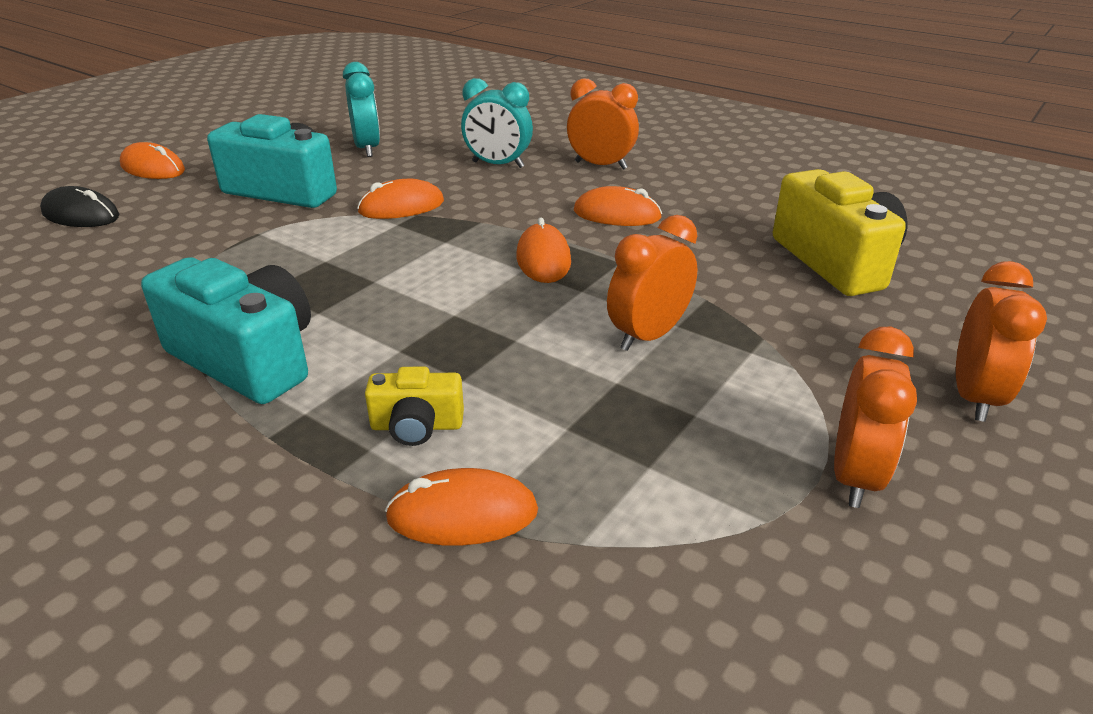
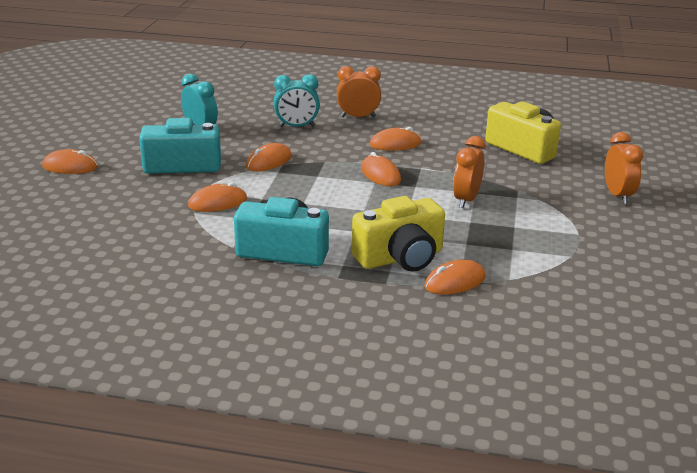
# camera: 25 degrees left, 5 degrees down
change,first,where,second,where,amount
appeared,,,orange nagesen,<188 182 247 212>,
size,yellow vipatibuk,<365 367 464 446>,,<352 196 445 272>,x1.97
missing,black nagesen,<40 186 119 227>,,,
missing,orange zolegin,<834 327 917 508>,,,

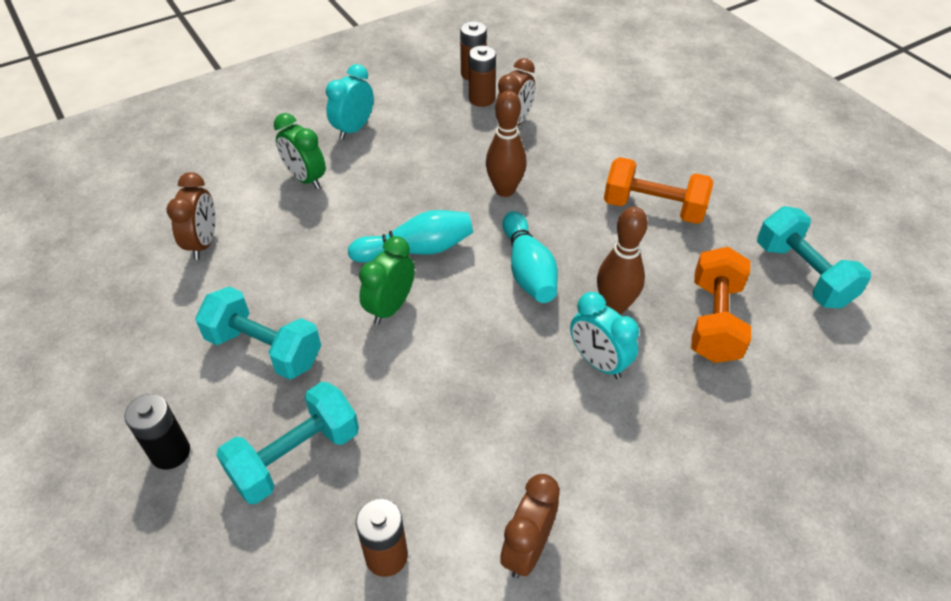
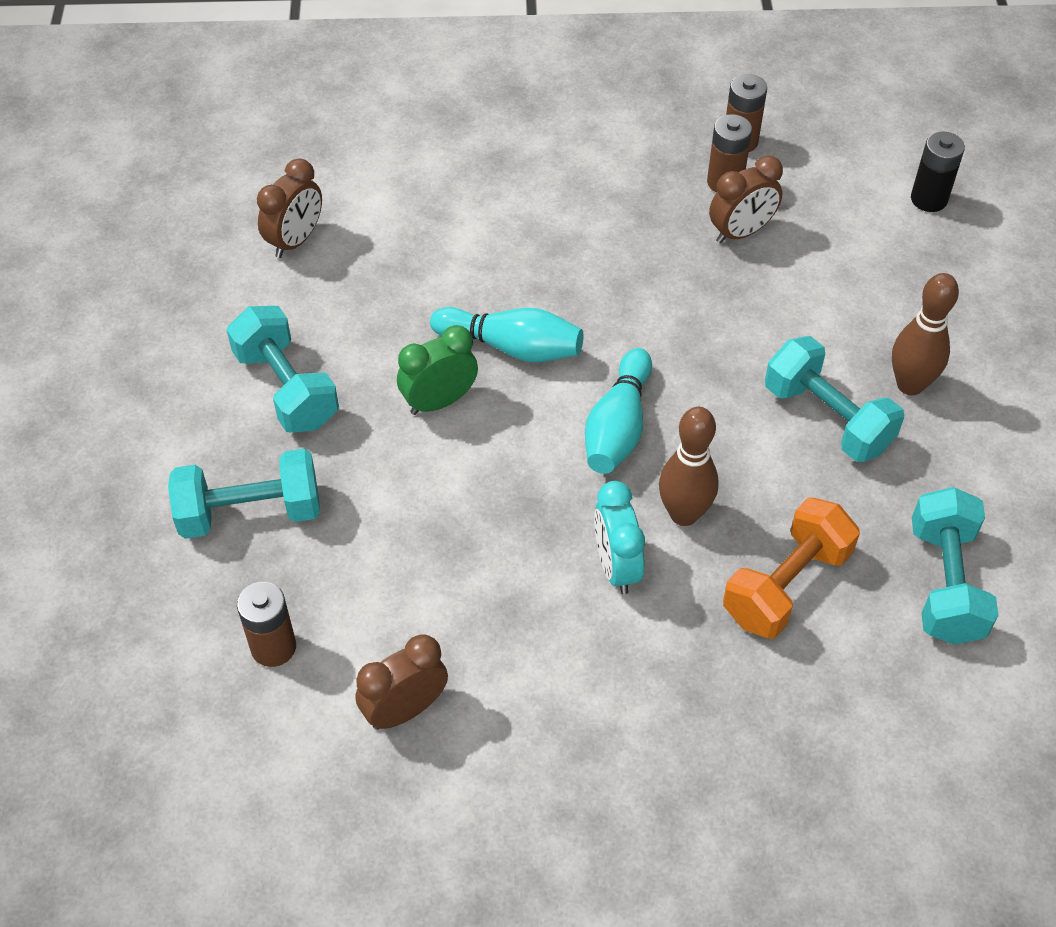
# camera: 30 degrees right, 5 degrees up
change,first,where,second,where,amount
colour,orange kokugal,<604 157 713 224>,turquoise kokugal,<765 336 904 462>,
relocated,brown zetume,<486 91 526 197>,,<892 273 959 395>,
relocated,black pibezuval,<124 394 190 470>,,<911 132 965 212>,
missing,green zolegin,<274 113 326 189>,,,
missing,turquoise zolegin,<326 64 374 140>,,,

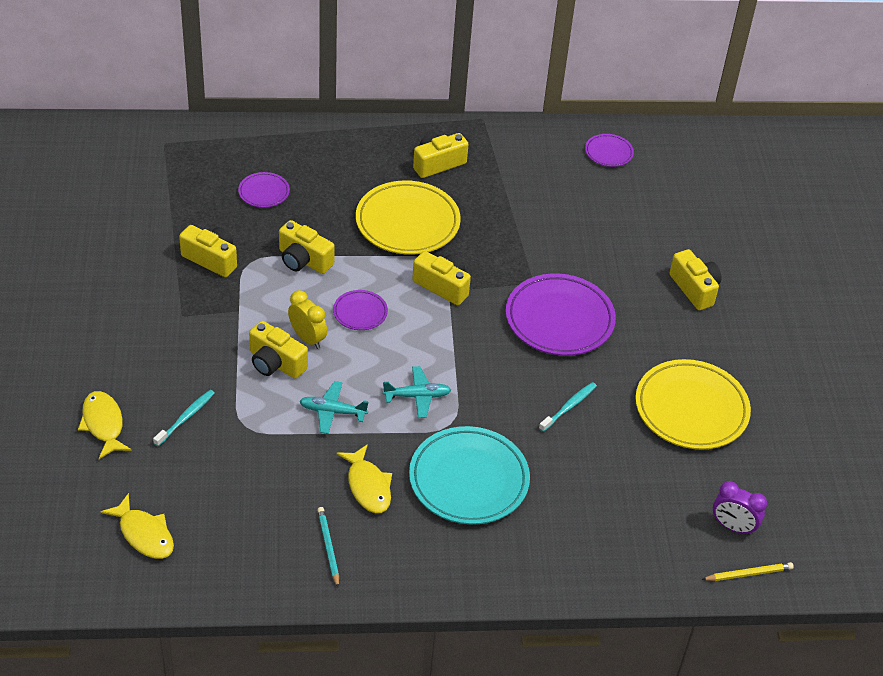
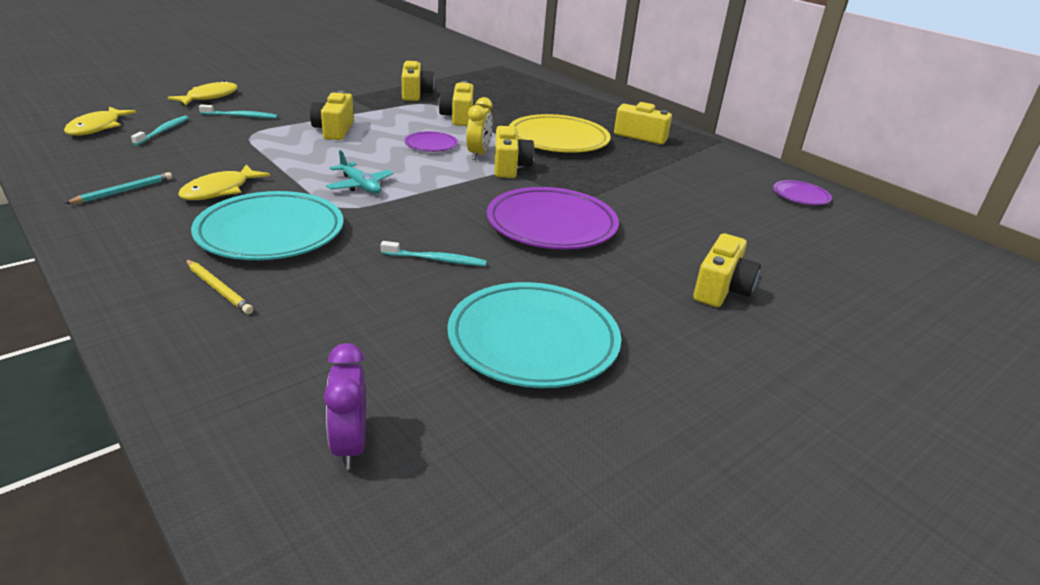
# camera: 55 degrees right, 15 degrees down
change,first,where,second,where,amount
appeared,,,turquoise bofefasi,<131 116 189 146>,
relocated,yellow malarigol,<701 562 794 581>,,<185 259 253 314>,
colour,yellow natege,<635 359 751 450>,turquoise natege,<448 282 621 388>,
relocated,yellow zolegin,<288 290 327 349>,,<466 97 493 160>,
missing,purple natege,<238 172 290 208>,,,
missing,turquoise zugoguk,<299 381 368 434>,,,

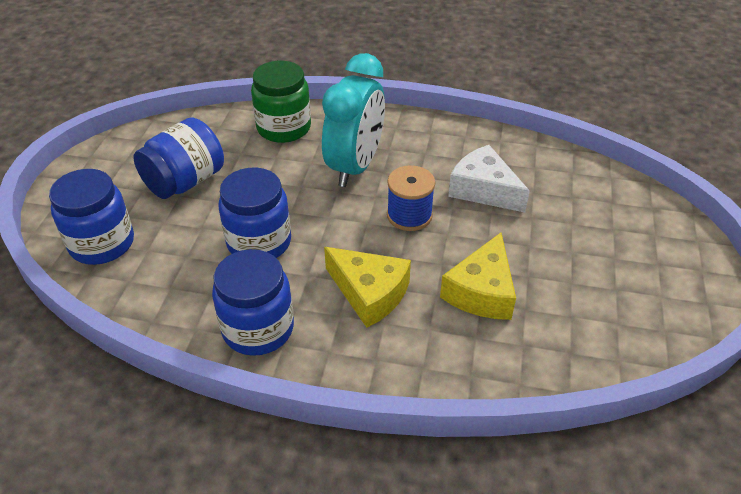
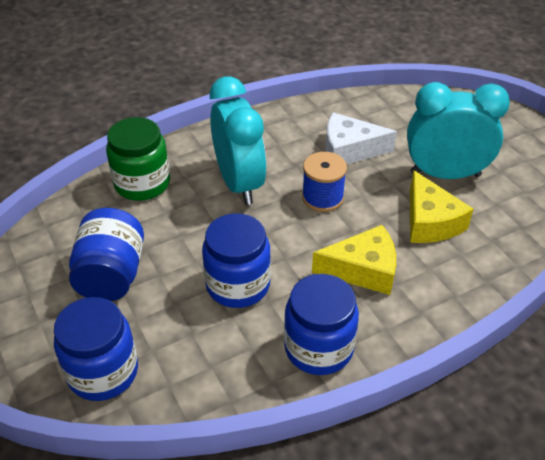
# camera: 40 degrees left, 0 degrees up
change,first,where,second,where,amount
appeared,,,turquoise zolegin,<407 82 510 179>,

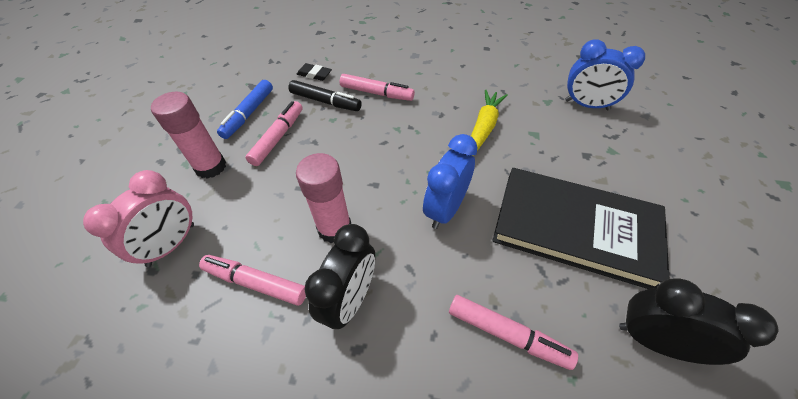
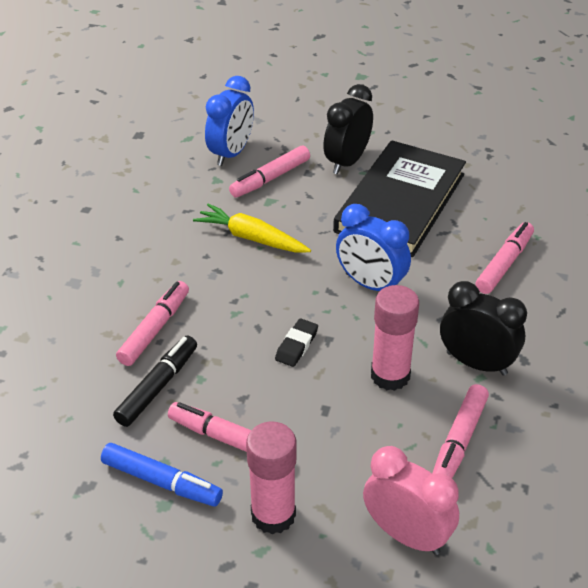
# camera: 85 degrees left, 10 degrees down
change,first,where,second,where,amount
appeared,,,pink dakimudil,<229 145 310 198>,
relocated,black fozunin,<297 63 332 81>,,<275 318 318 367>,
relocated,black zolegin,<619 278 778 365>,,<323 84 373 174>,

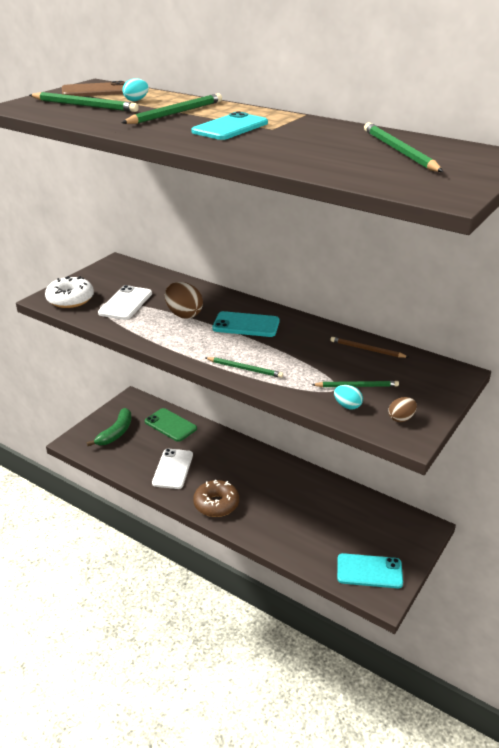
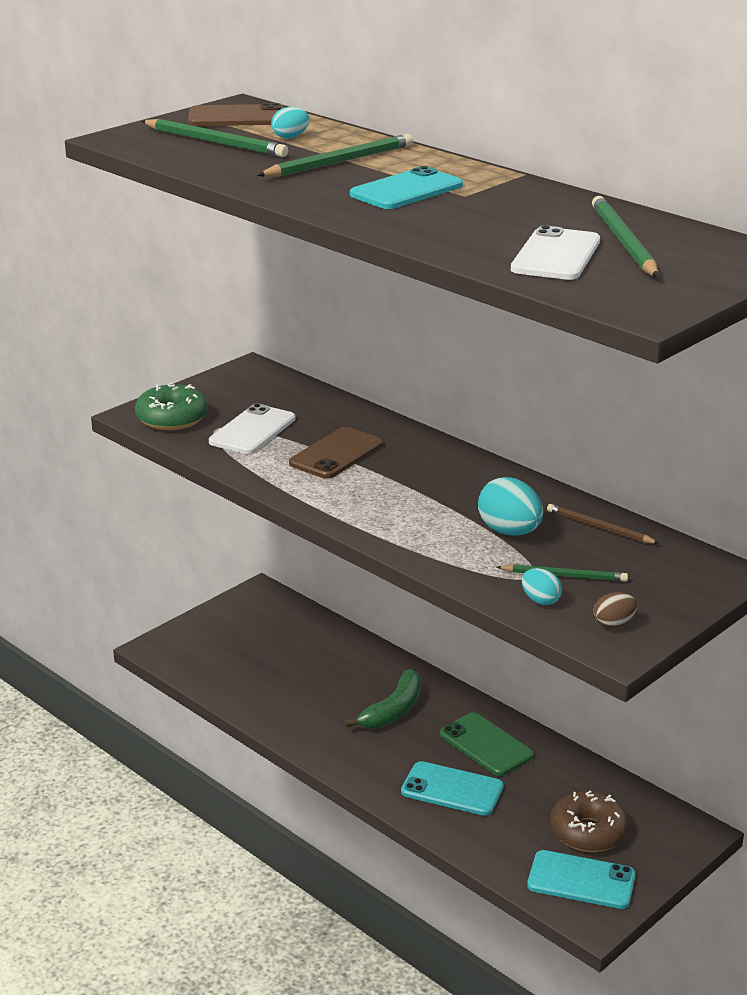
# camera: 10 degrees right, 5 degrees down
change,first,where,second,where,amount
colour,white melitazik,<45 276 94 308>,green melitazik,<135 383 208 430>,
exchanged,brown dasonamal,<165 282 203 318>,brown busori,<289 427 383 479>,
relocated,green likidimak,<87 408 132 446>,,<344 669 421 728>,
relocated,turquoise busori,<212 311 280 337>,,<401 761 504 816>,
relocated,green busori,<145 408 197 442>,,<440 712 534 776>,
appeared,,,turquoise dasonamal,<478 477 543 536>,
relocated,white busori,<152 449 193 489>,,<511 225 600 280>,
relocated,brown melitazik,<193 480 239 517>,,<550 791 629 852>,
missing,green malarigol,<205 357 283 378>,,,

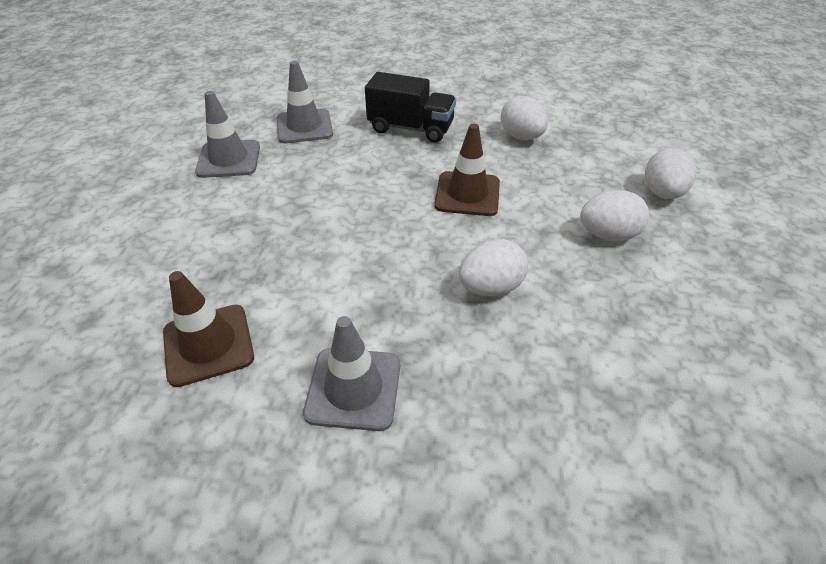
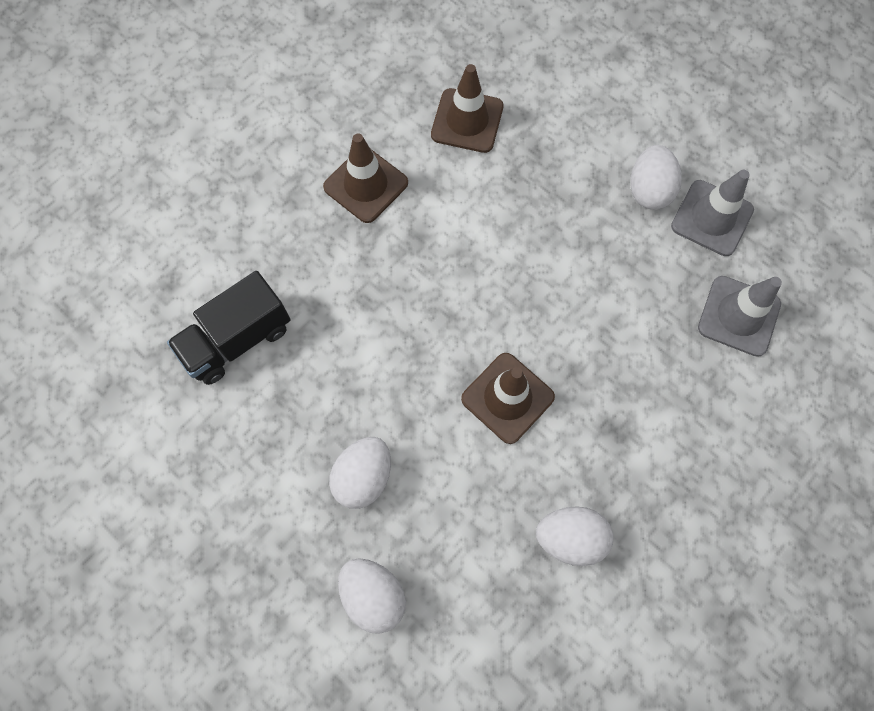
# camera: 125 degrees right, 25 degrees up
change,first,where,second,where,amount
relocated,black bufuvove,<365 72 456 143>,,<167 271 290 385>,
colour,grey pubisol,<303 316 400 431>,brown pubisol,<323 134 408 223>,
relocated,white dasonamal,<459 239 528 296>,,<630 145 682 210>,

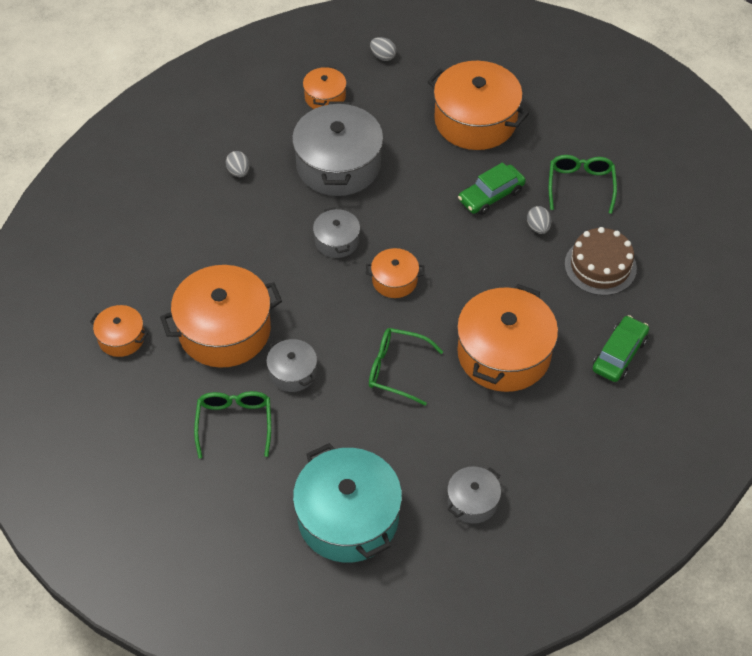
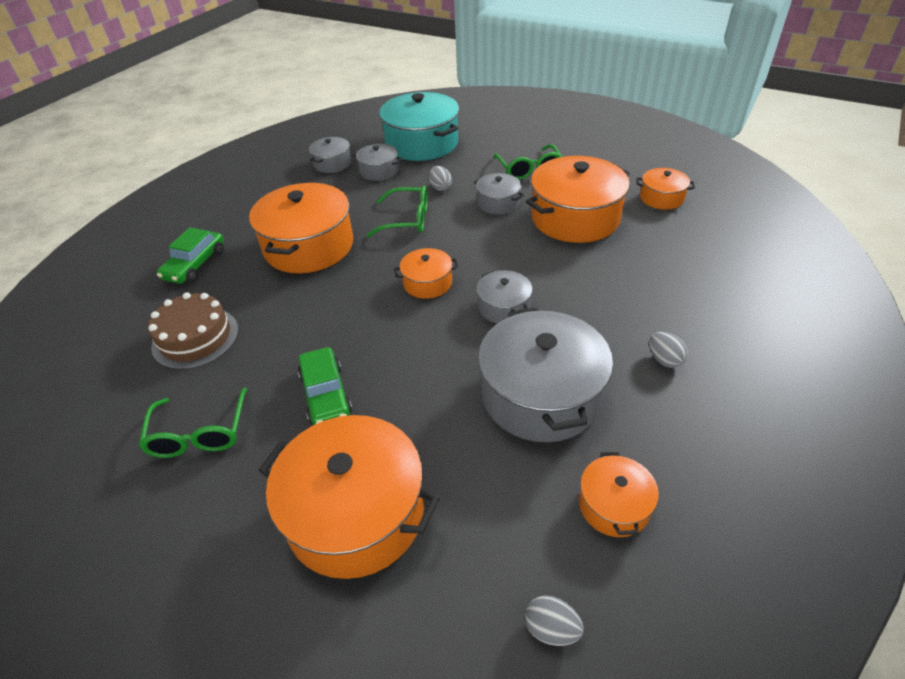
# camera: 170 degrees right, 10 degrees down
change,first,where,second,where,amount
spun,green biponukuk,<458 162 526 215>,,<298 347 352 425>,120 degrees clockwise
appeared,,,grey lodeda,<353 144 402 181>,
relocated,grey dasonamal,<527 206 552 234>,,<429 166 452 191>,

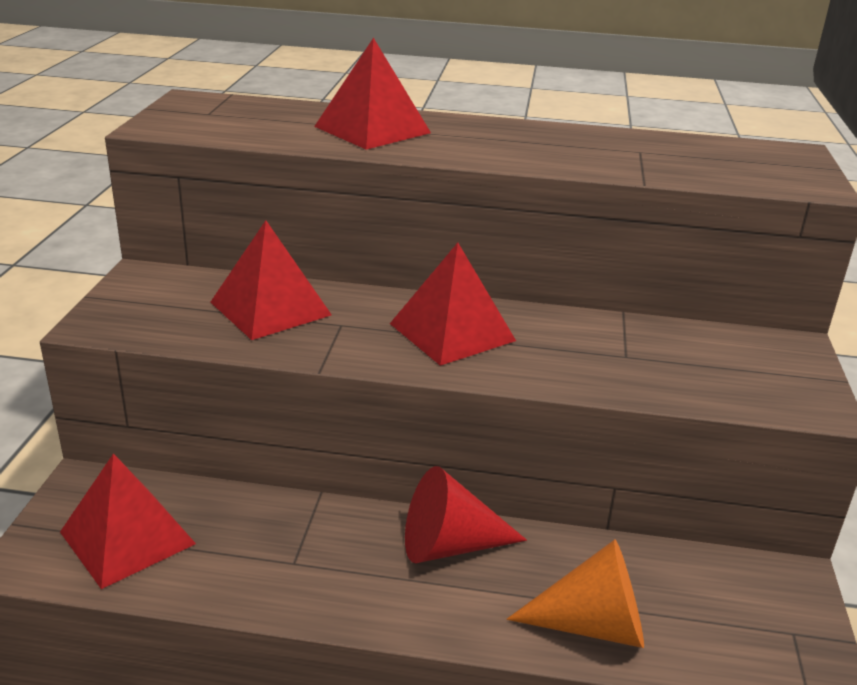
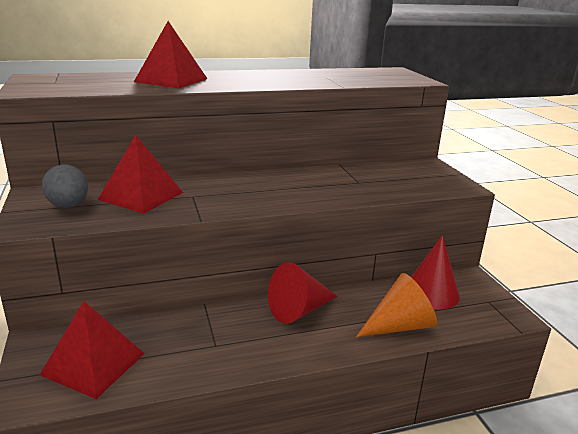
# camera: 25 degrees left, 5 degrees down
change,first,where,second,where,amount
appeared,,,grey dasonamal,<42 165 88 208>,
appeared,,,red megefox,<411 235 460 309>,
missing,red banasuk,<390 243 516 366>,,,

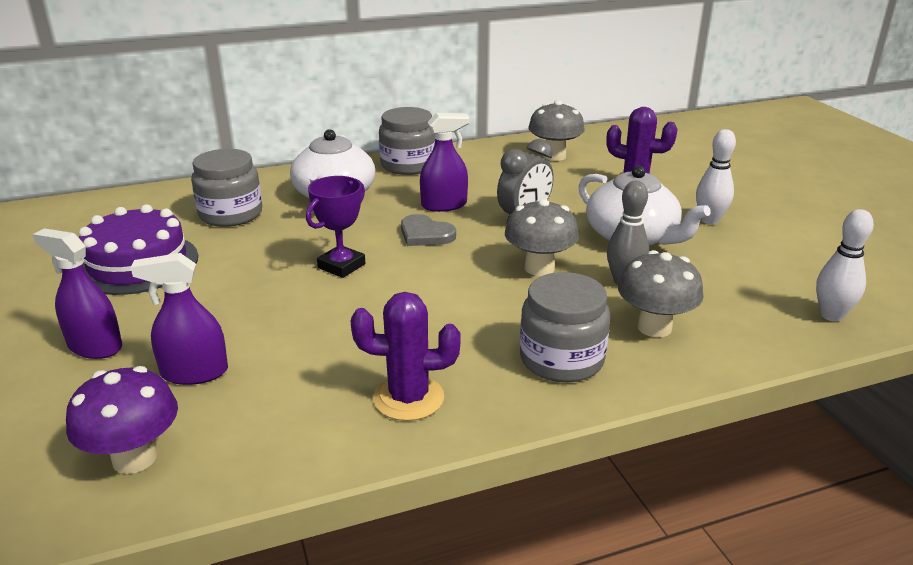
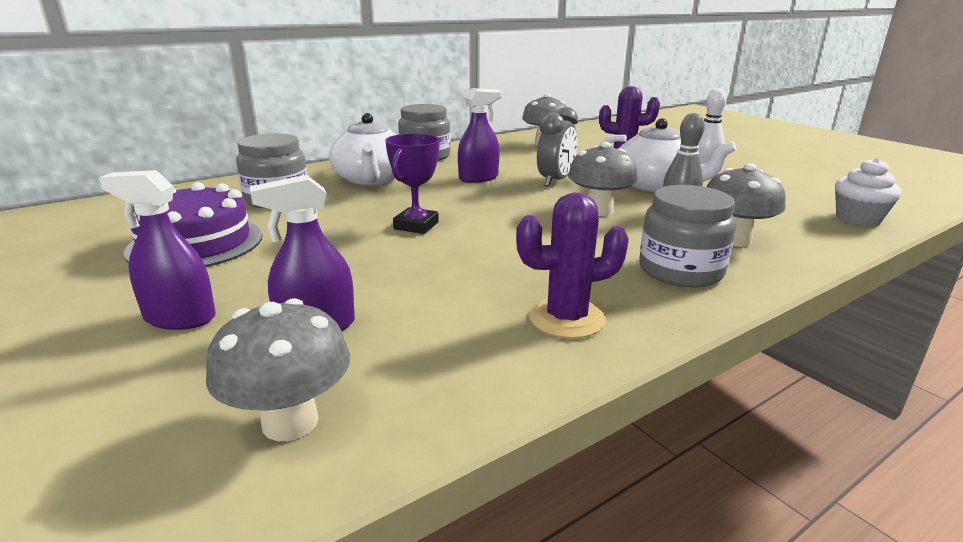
# camera: 15 degrees left, 5 degrees down
change,first,where,second,where,amount
colour,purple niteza,<66 366 178 474>,grey niteza,<206 298 350 441>,
exchanged,white zetume,<816 209 874 322>,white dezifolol,<835 158 901 226>,
missing,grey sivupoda,<401 214 456 246>,,,

